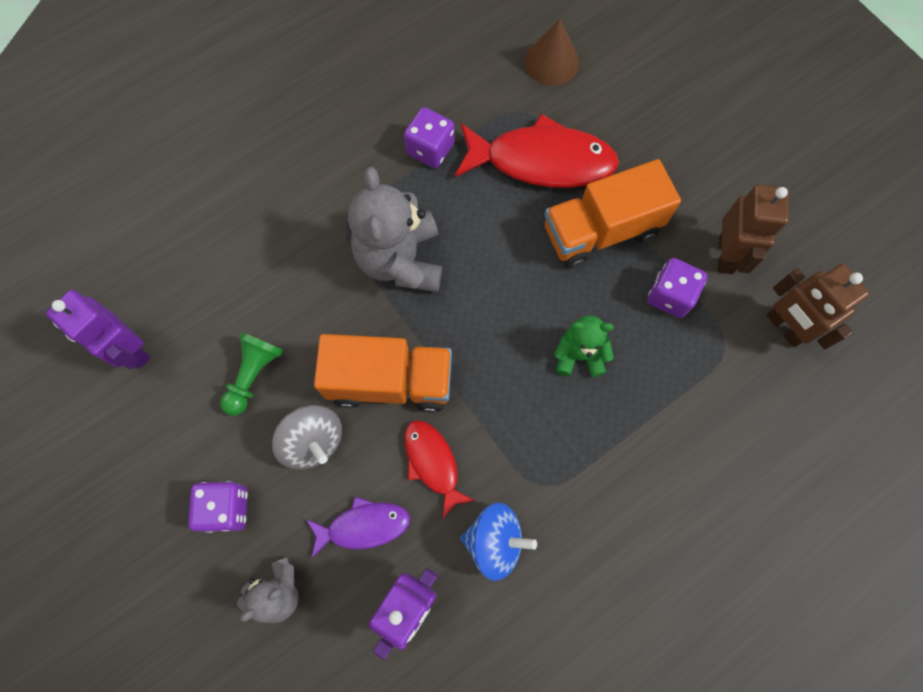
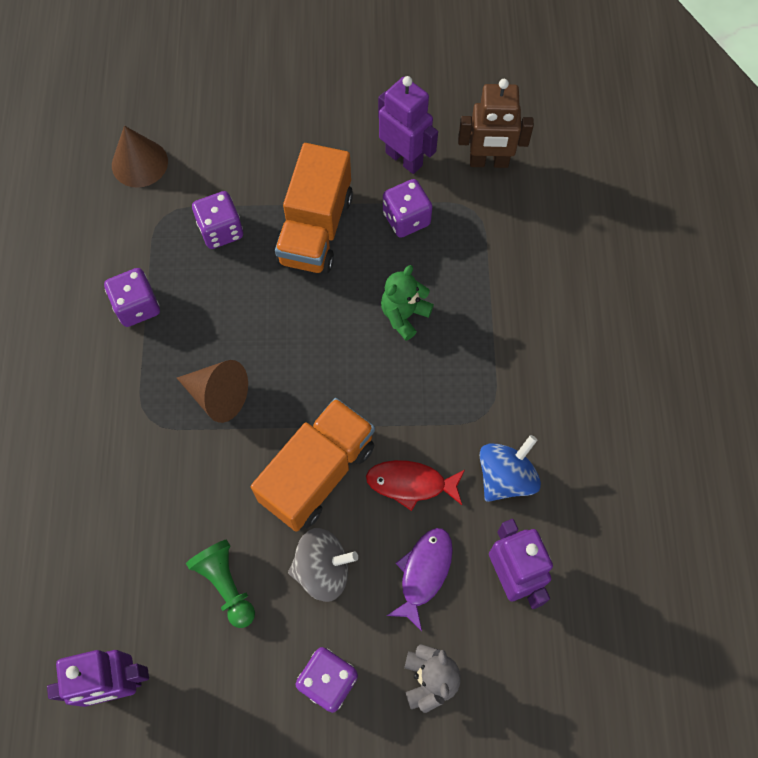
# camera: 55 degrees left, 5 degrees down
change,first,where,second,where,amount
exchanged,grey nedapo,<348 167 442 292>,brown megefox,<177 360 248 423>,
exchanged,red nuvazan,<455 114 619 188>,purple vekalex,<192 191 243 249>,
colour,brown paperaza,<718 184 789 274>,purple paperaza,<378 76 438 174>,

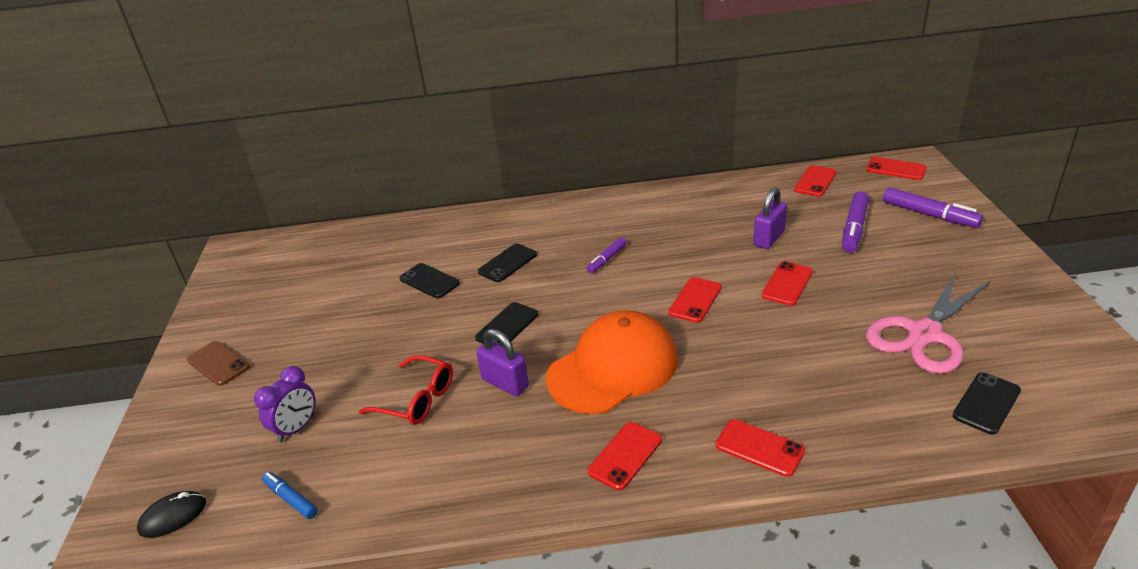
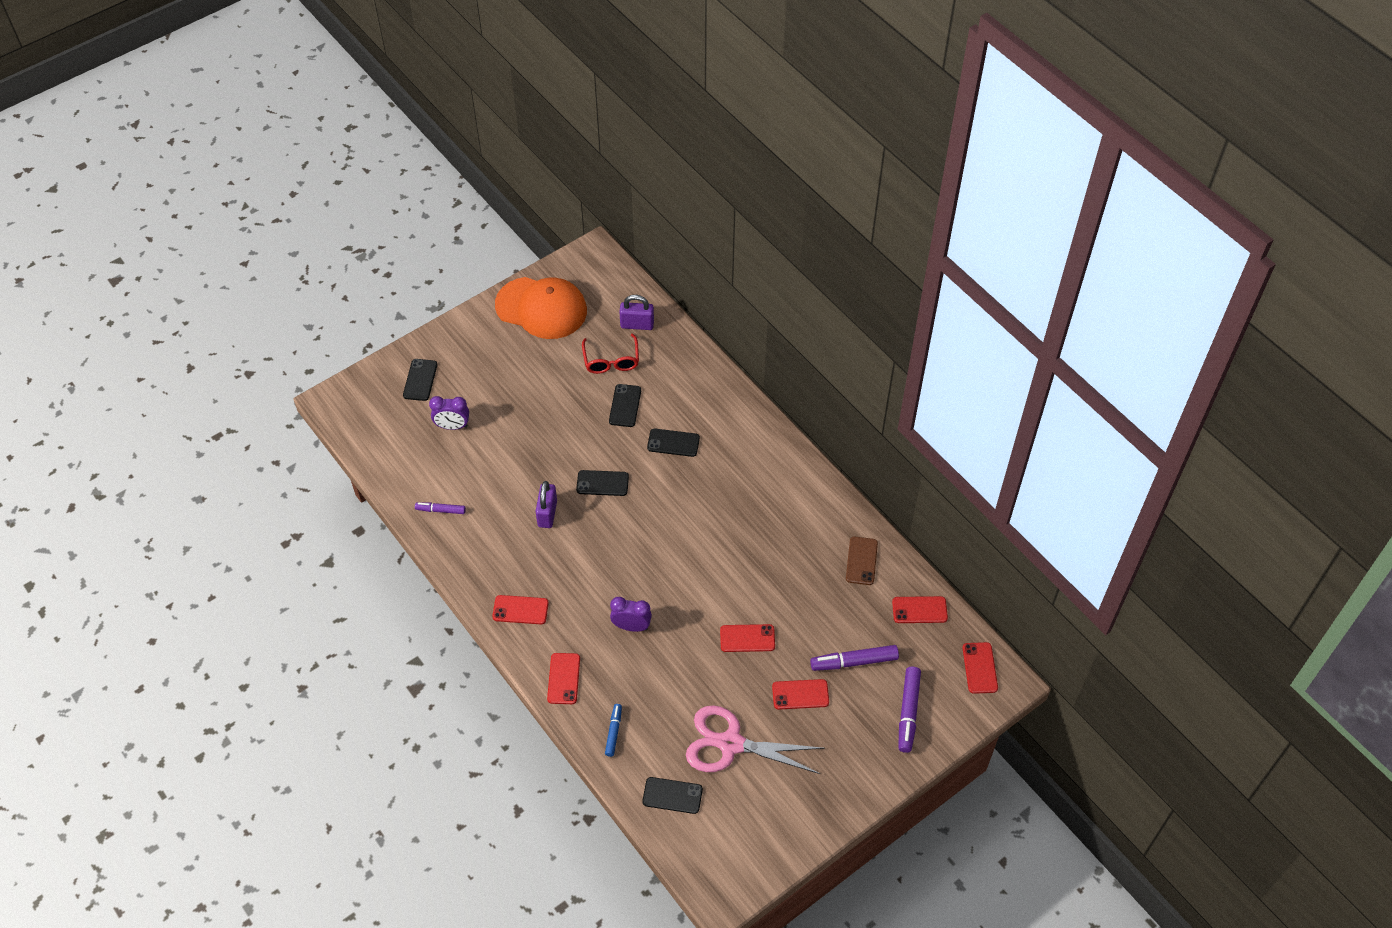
# camera: 55 degrees right, 20 degrees up
change,first,where,second,where,amount
appeared,,,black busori,<403 359 437 401>,
relocated,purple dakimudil,<587 237 626 273>,,<415 502 466 514>,
relocated,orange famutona,<546 310 678 414>,,<495 277 587 339>,
relocated,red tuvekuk,<358 355 453 425>,,<582 334 639 374>,
relocated,blue dakimudil,<262 472 318 519>,,<605 704 622 757>,
appeared,,,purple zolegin,<610 597 652 632>,
relocated,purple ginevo,<753 187 787 249>,,<619 295 654 330>,
relocated,red busori,<669 277 722 323>,,<772 679 829 710>,
relocated,brown busori,<187 341 250 386>,,<846 536 878 585>,
missing,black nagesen,<137 491 206 538>,,,

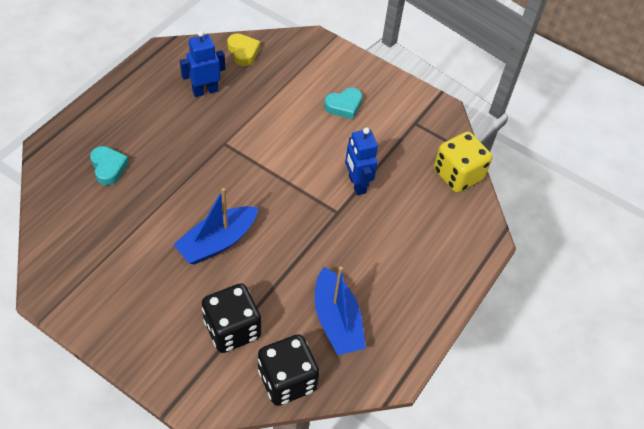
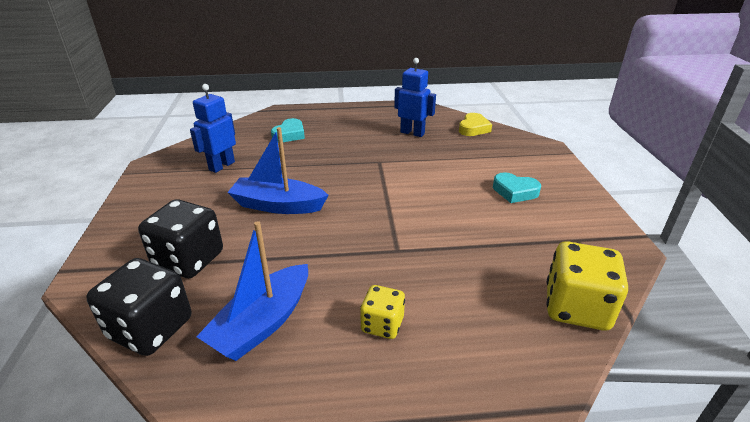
# camera: 55 degrees right, 20 degrees down
change,first,where,second,where,amount
relocated,blue paperaza,<345 127 378 195>,,<190 84 236 173>,
appeared,,,yellow vekalex,<360 285 405 339>,

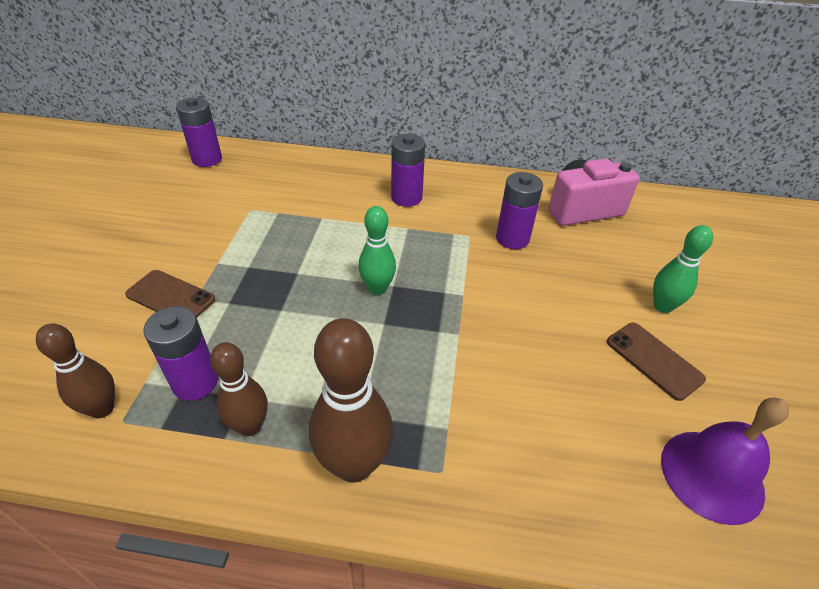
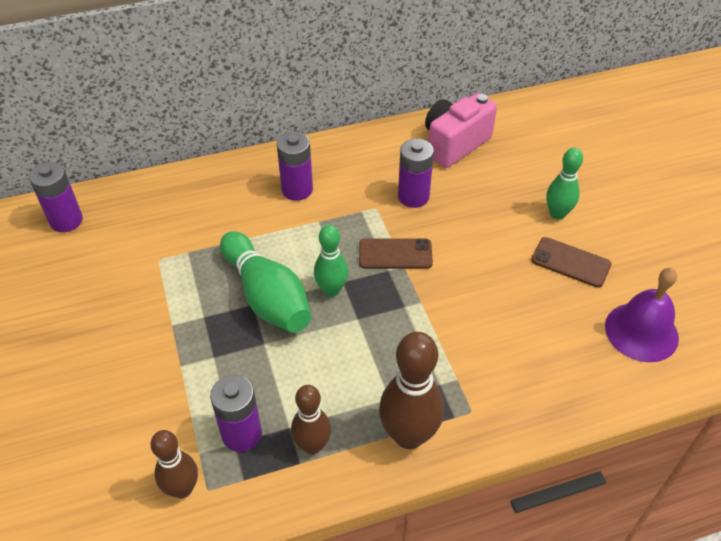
# camera: 25 degrees left, 5 degrees up
change,first,where,second,where,amount
appeared,,,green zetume,<220 231 311 333>,
relocated,brown busori,<125 270 215 318>,,<359 238 433 269>,

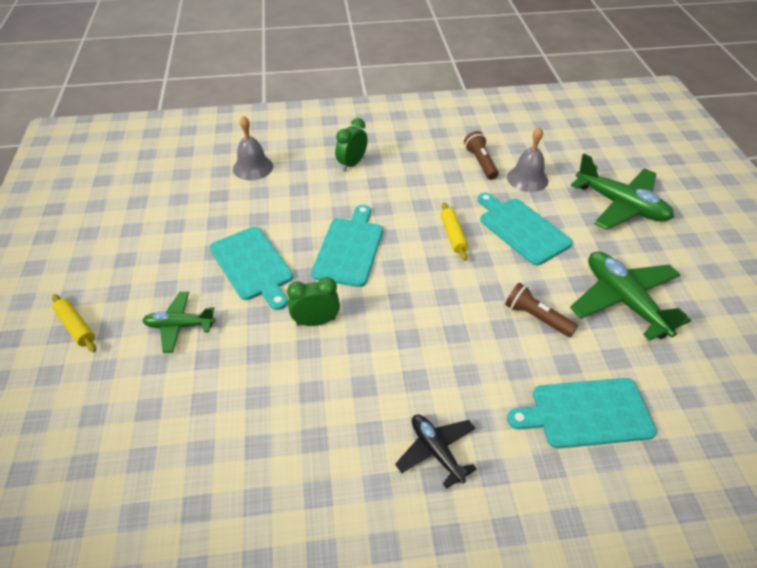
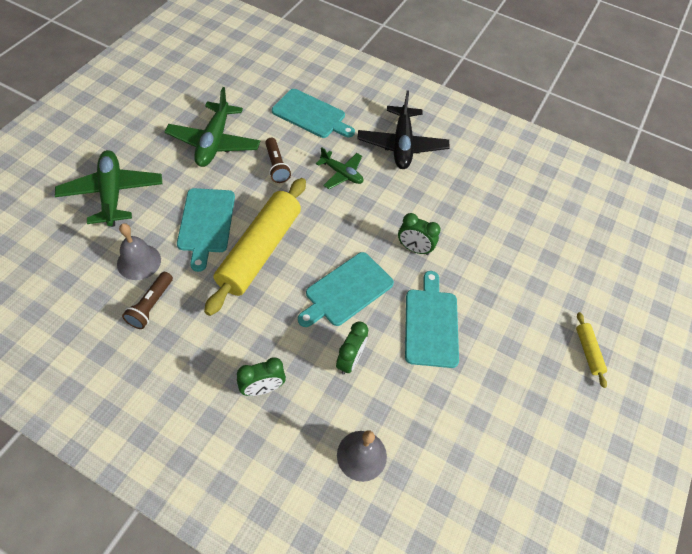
# camera: 150 degrees left, 10 degrees up
change,first,where,second,where,amount
size,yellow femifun,<441 203 468 261>,,<204 178 306 316>,x2.38
relocated,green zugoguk,<142 292 215 353>,,<316 147 363 189>,
appeared,,,green zolegin,<336 322 368 375>,
size,black zugoguk,<395 415 477 489>,,<357 90 450 169>,x1.70

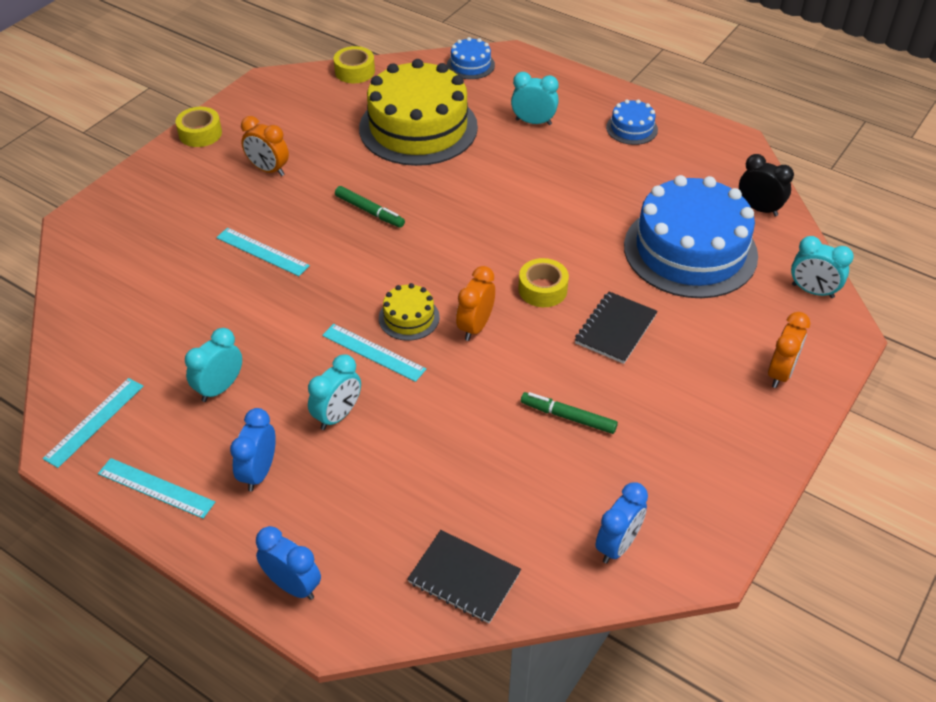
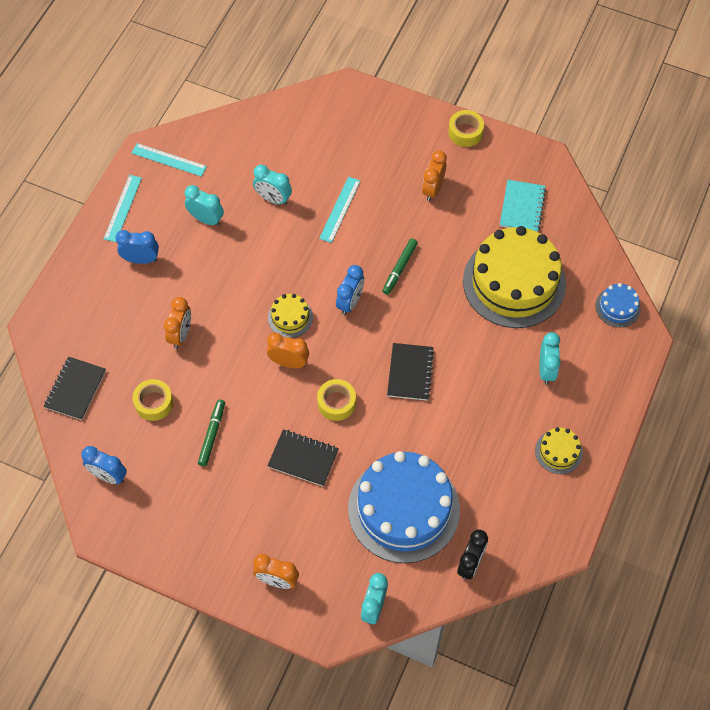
# camera: 80 degrees right, 15 degrees up
change,first,where,second,where,amount
relocated,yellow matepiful,<334 46 375 83>,,<132 379 173 421>,
appeared,,,orange zolegin,<164 297 191 349>,
relocated,turquoise zolegin,<308 354 361 430>,,<253 164 292 205>,
relocated,blue zolegin,<256 526 321 600>,,<336 265 364 315>,
appeared,,,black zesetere,<387 343 435 401>,
appeared,,,turquoise zesetere,<500 180 546 232>,
colour,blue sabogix,<606 99 658 145>,yellow sabogix,<535 427 583 474>,
missing,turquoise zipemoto,<322 324 426 382>,,,

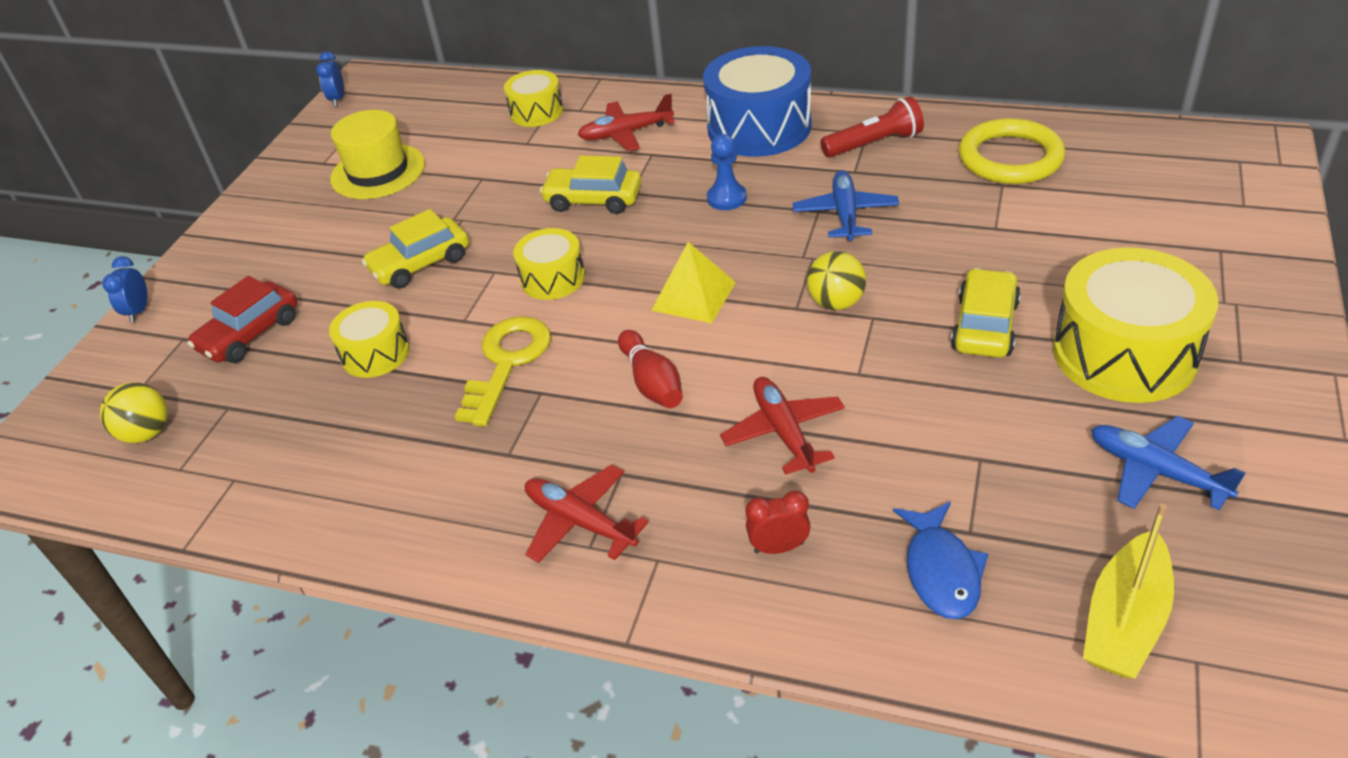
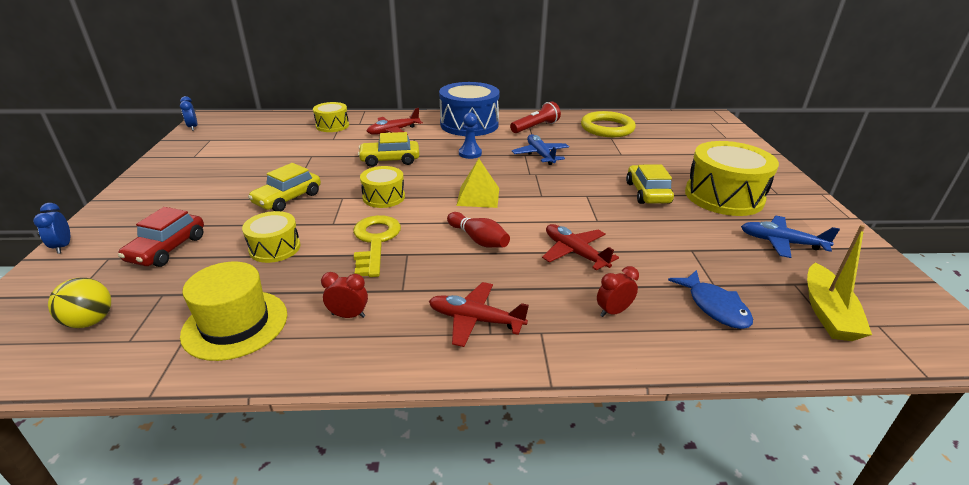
# camera: 25 degrees left, 10 degrees down
change,first,where,second,where,amount
relocated,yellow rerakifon,<330 110 425 199>,,<180 261 287 361>,
appeared,,,red zolegin,<321 272 368 318>,
missing,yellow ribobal,<807 251 866 310>,,,

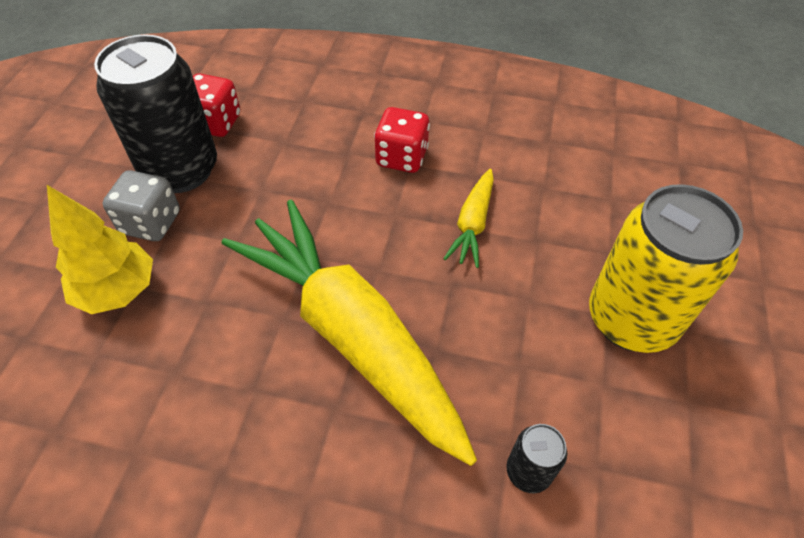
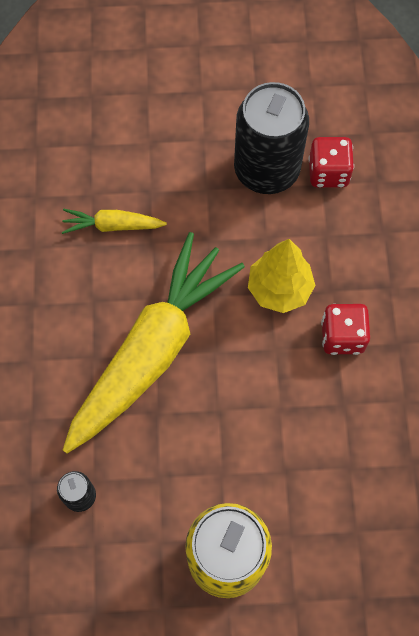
# camera: 75 degrees right, 15 degrees up
change,first,where,second,where,amount
relocated,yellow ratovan,<443 169 494 268>,,<62 209 167 234>,
relocated,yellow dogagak,<47 185 153 314>,,<248 239 315 313>,
missing,grey vekalex,<103 170 180 241>,,,

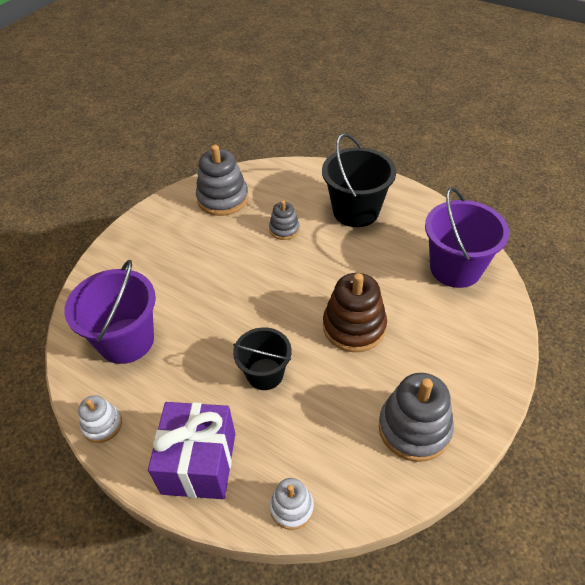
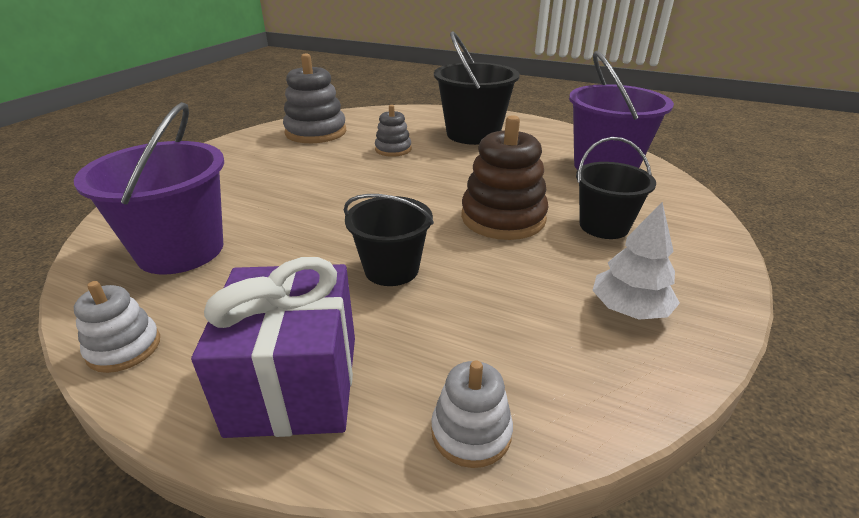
# camera: 10 degrees left, 15 degrees down
change,first,where,second,where,amount
appeared,,,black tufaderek,<576 137 656 239>,
exchanged,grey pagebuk,<379 373 454 462>,white dogagak,<592 202 680 320>,

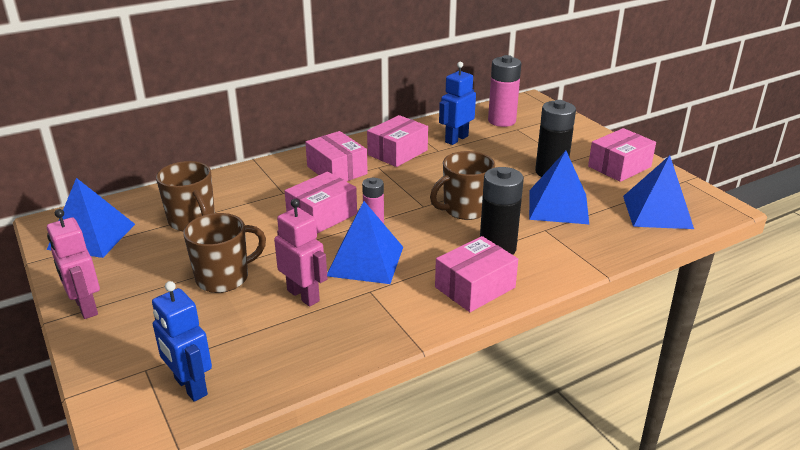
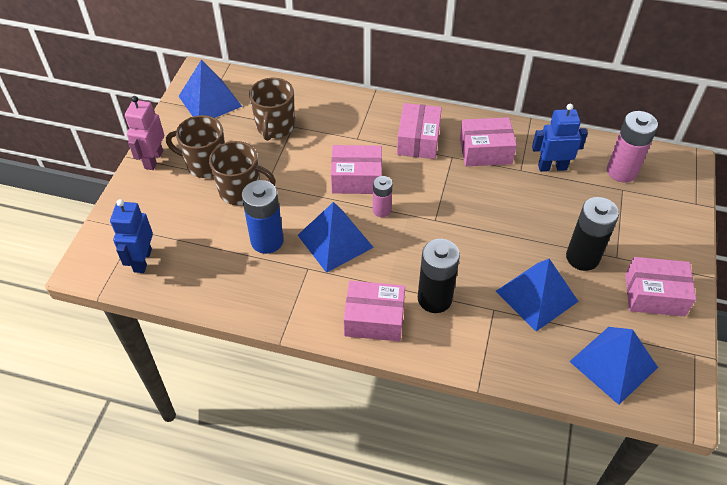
# camera: 45 degrees right, 20 degrees up
change,first,where,second,where,amount
relocated,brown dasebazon,<430 151 495 220>,,<166 115 225 178>,
exchanged,pink paperaza,<274 199 327 307>,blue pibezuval,<242 180 283 254>,

